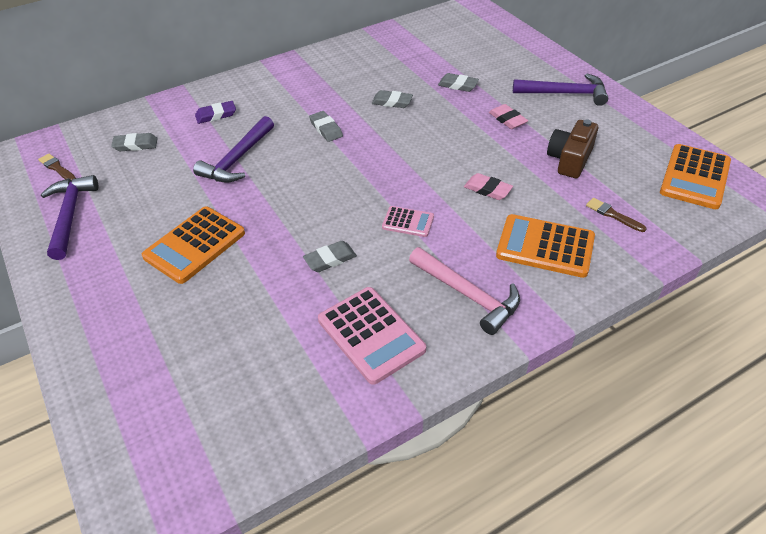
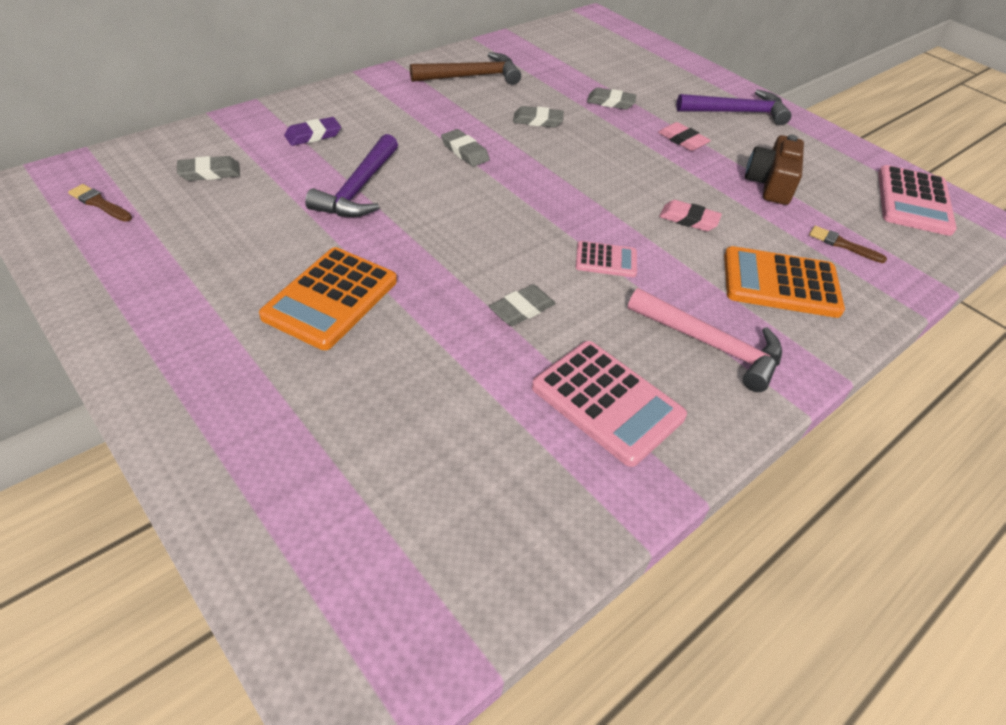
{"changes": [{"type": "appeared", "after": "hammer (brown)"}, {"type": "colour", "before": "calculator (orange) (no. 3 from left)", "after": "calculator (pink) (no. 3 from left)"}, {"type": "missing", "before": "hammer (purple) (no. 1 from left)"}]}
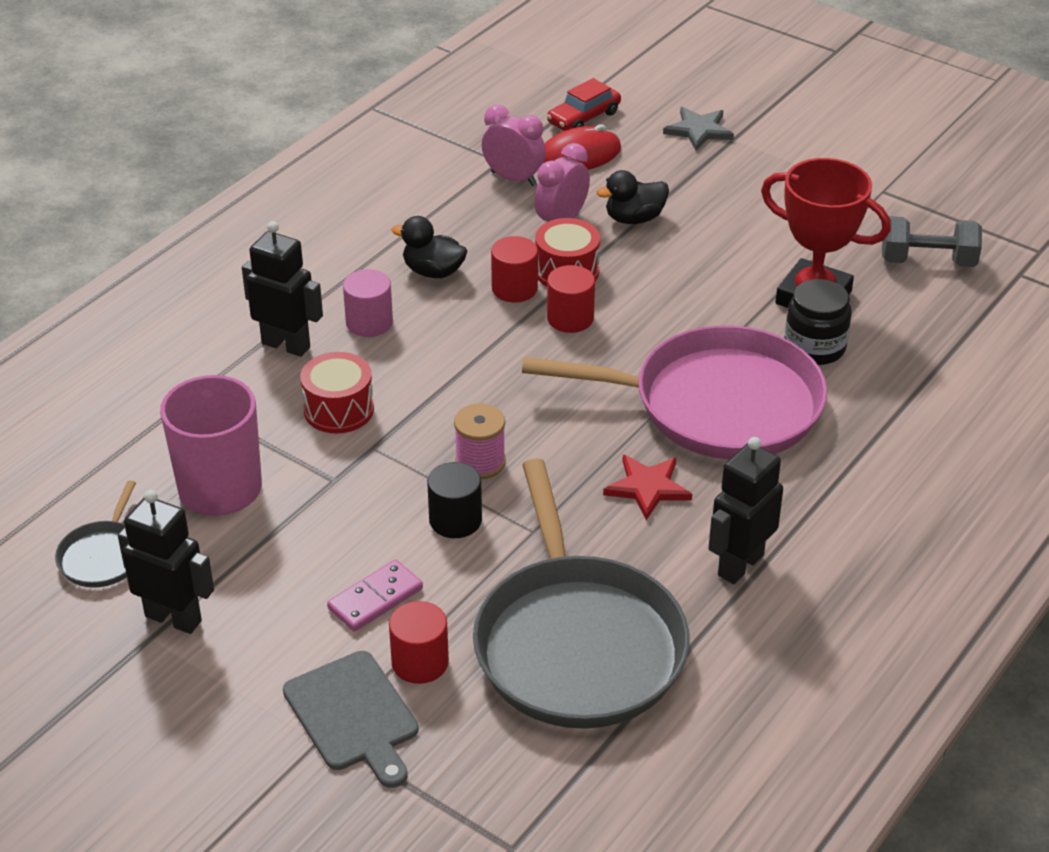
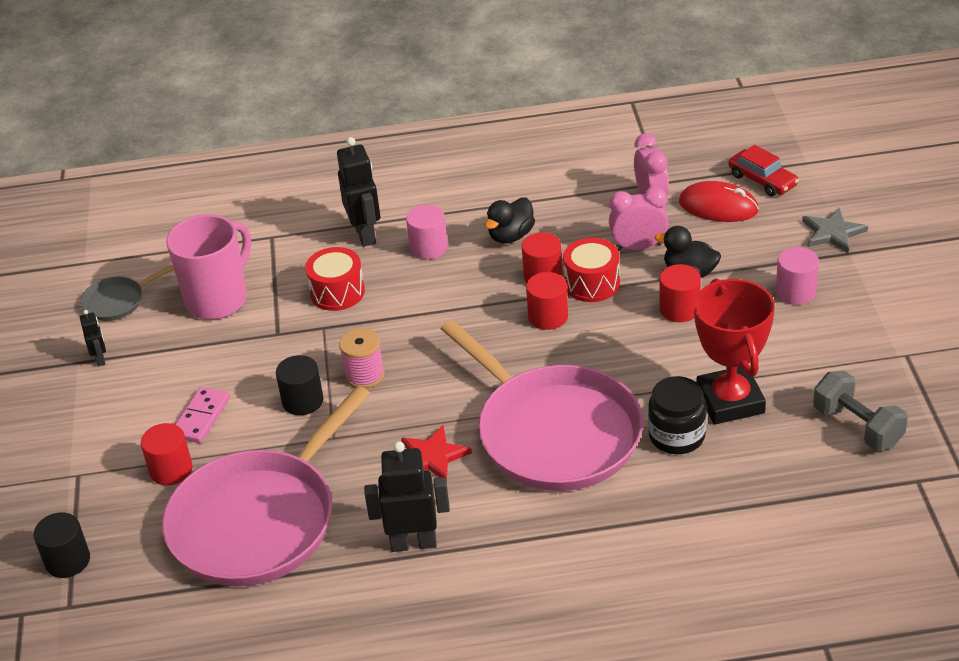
{"changes": [{"type": "appeared", "after": "cylinder (black) (no. 1 from left)"}, {"type": "size", "before": "robot (black) (no. 1 from left)", "scale": 0.52}, {"type": "colour", "before": "pan (grey) (no. 2 from left)", "after": "pan (pink) (no. 1 from left)"}, {"type": "spun", "before": "domino (pink)", "turn": -75}, {"type": "spun", "before": "duck (black) (no. 1 from left)", "turn": -120}, {"type": "appeared", "after": "cylinder (red) (no. 4 from left)"}, {"type": "spun", "before": "car (red)", "turn": -135}, {"type": "appeared", "after": "cylinder (pink) (no. 2 from left)"}, {"type": "missing", "before": "cutting board (grey)"}]}
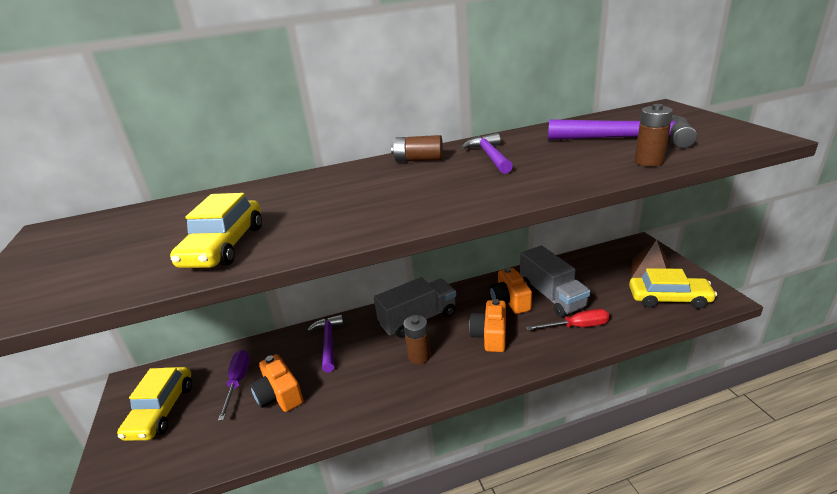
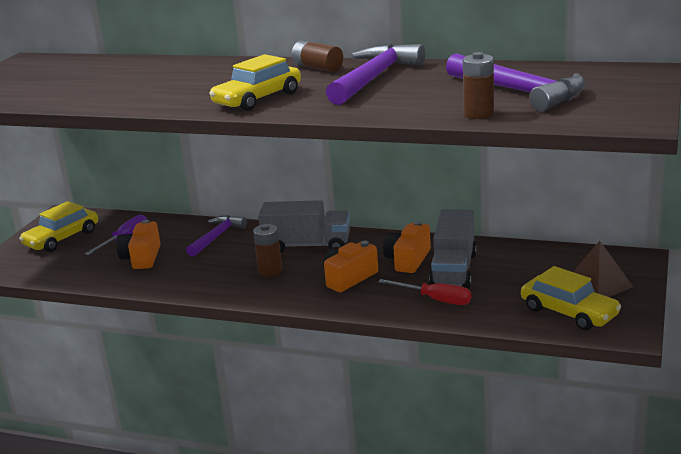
{"changes": [{"type": "relocated", "before": "car (yellow) (no. 2 from left)"}, {"type": "size", "before": "hammer (purple) (no. 2 from left)", "scale": 1.61}]}
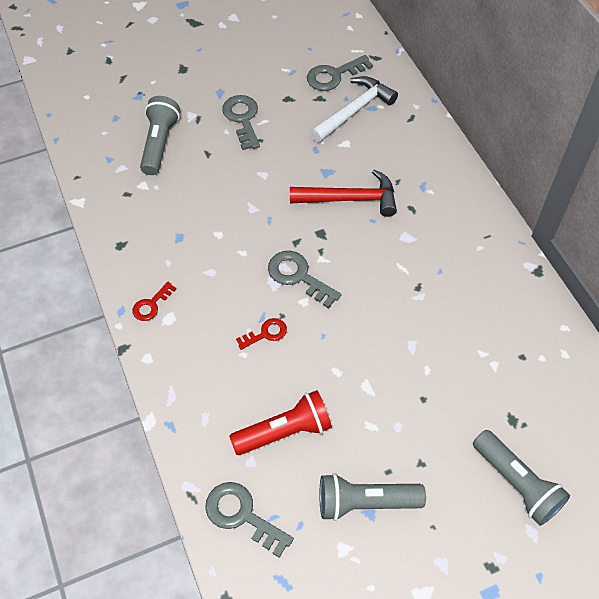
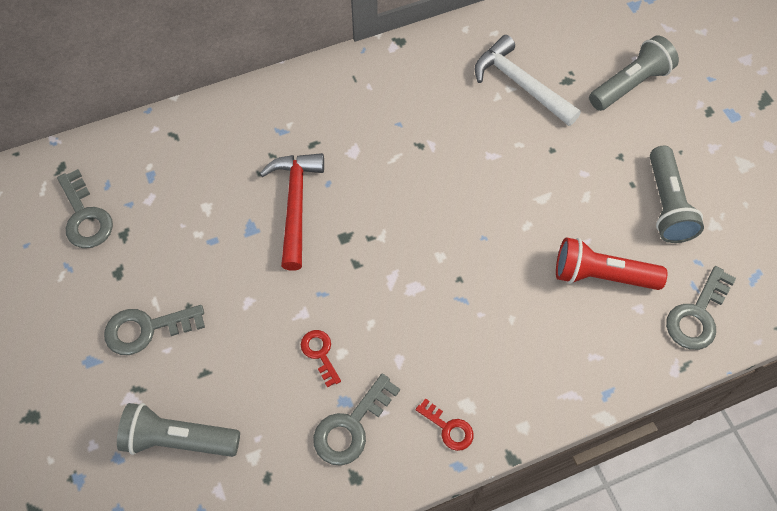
{"changes": [{"type": "relocated", "before": "key (red) (no. 2 from left in the first image)", "after": "key (red) (no. 1 from left)"}, {"type": "relocated", "before": "key (grey) (no. 3 from left)"}, {"type": "relocated", "before": "hammer (white)"}, {"type": "spun", "before": "flashlight (red)", "turn": -60}]}
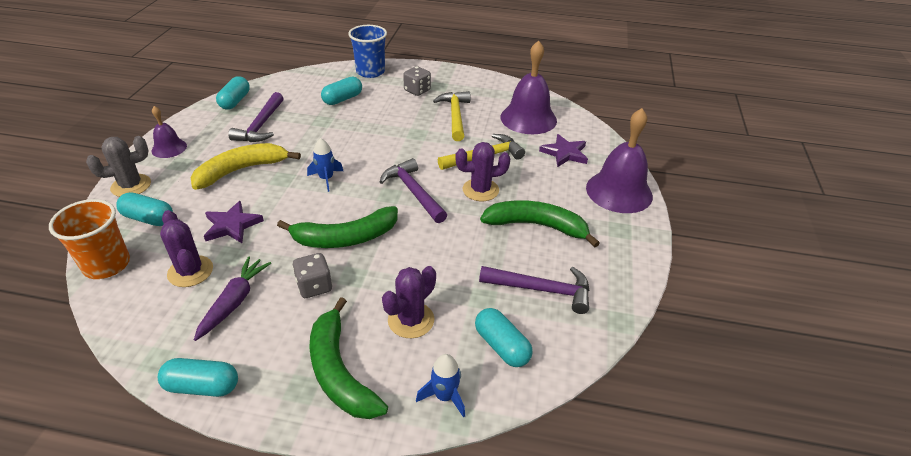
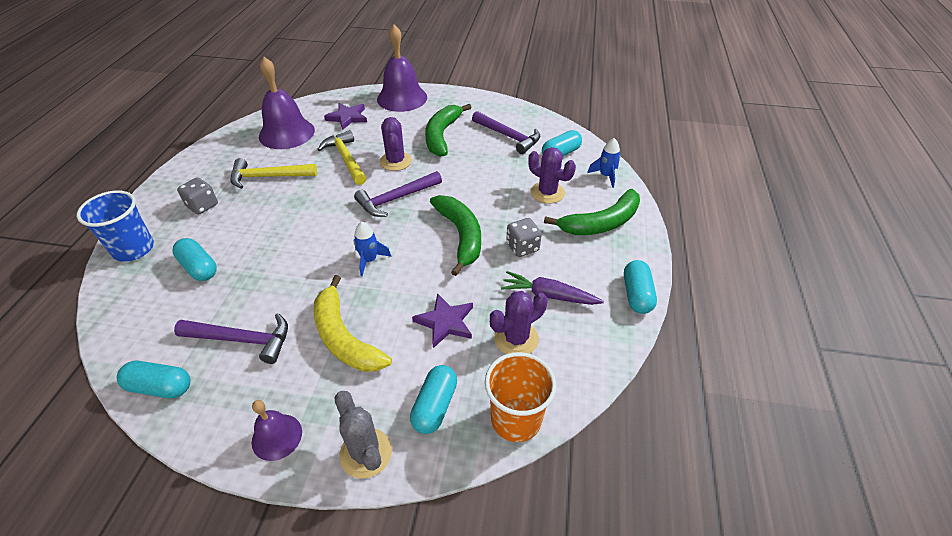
{"changes": [{"type": "spun", "before": "hammer (purple) (no. 3 from left)", "turn": 120}]}
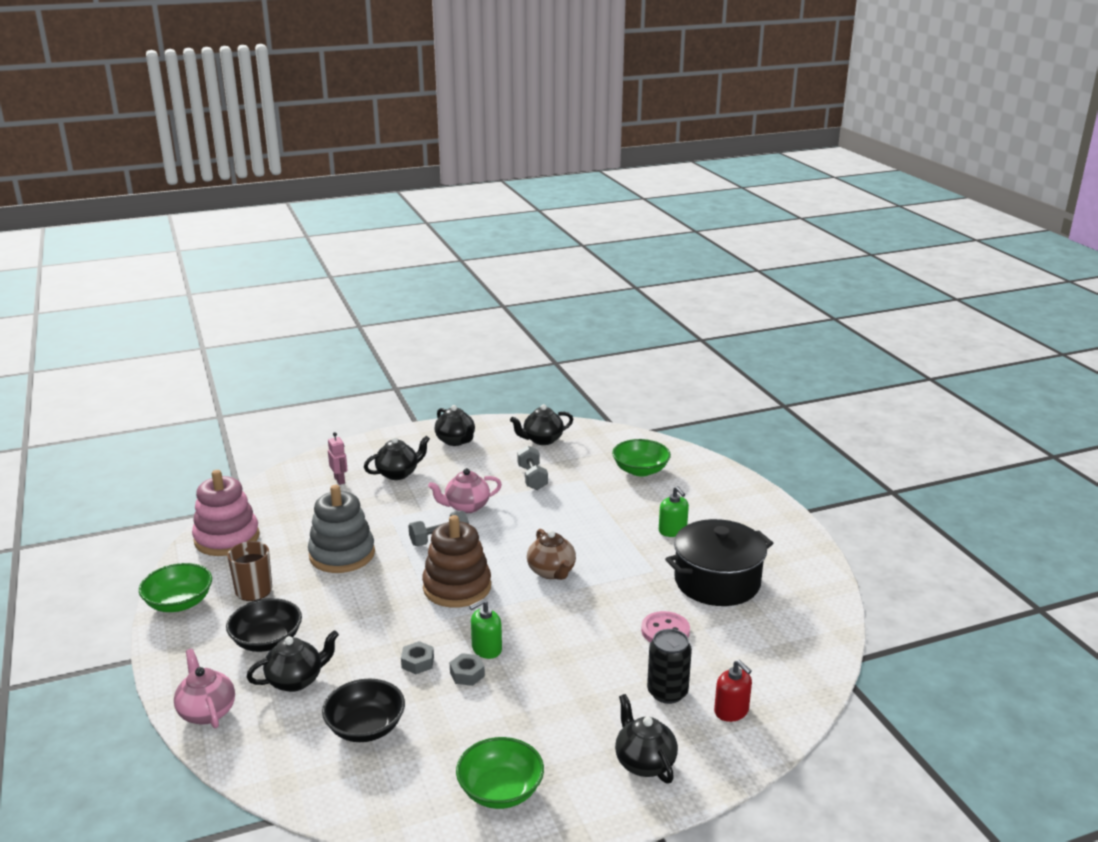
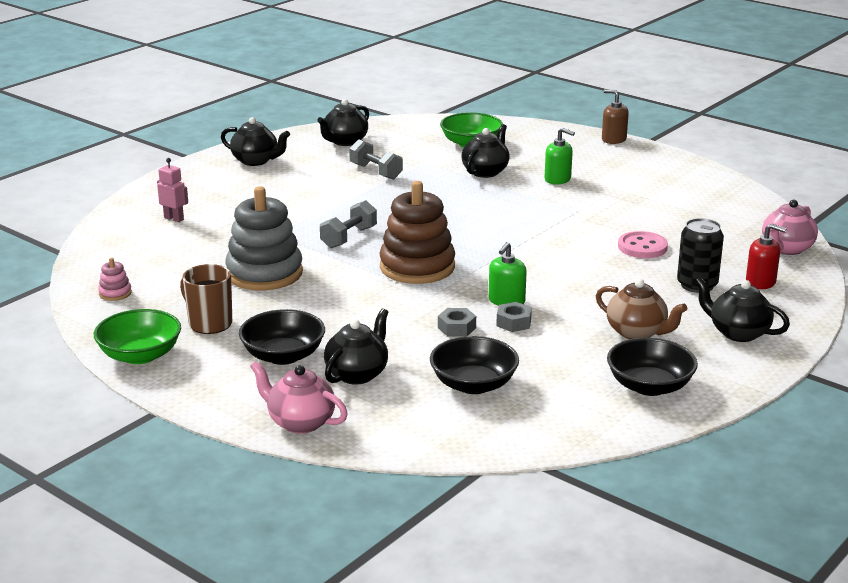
{"changes": [{"type": "size", "before": "stacking toy (pink)", "scale": 0.41}, {"type": "relocated", "before": "teapot (black) (no. 2 from left in the first image)", "after": "teapot (black) (no. 4 from left)"}, {"type": "relocated", "before": "teapot (brown)"}, {"type": "appeared", "after": "soap dispenser (brown)"}, {"type": "colour", "before": "bowl (green) (no. 2 from left)", "after": "bowl (black) (no. 3 from left)"}, {"type": "relocated", "before": "teapot (pink) (no. 2 from left)"}, {"type": "missing", "before": "pot (black)"}]}
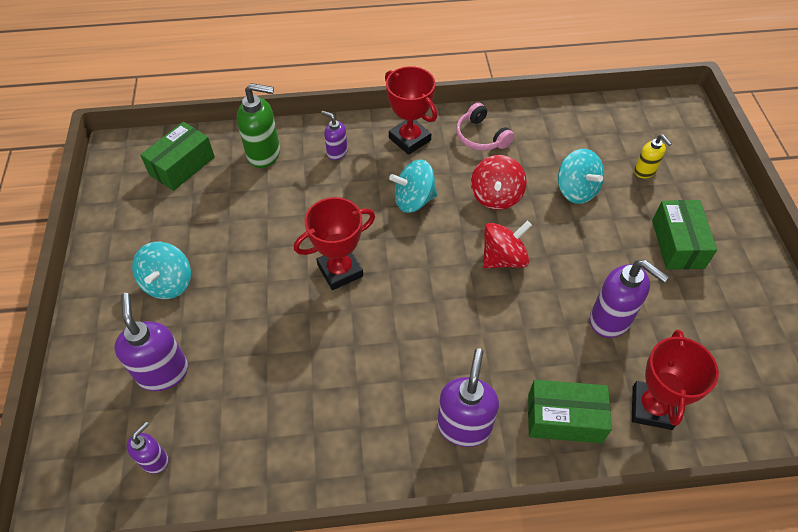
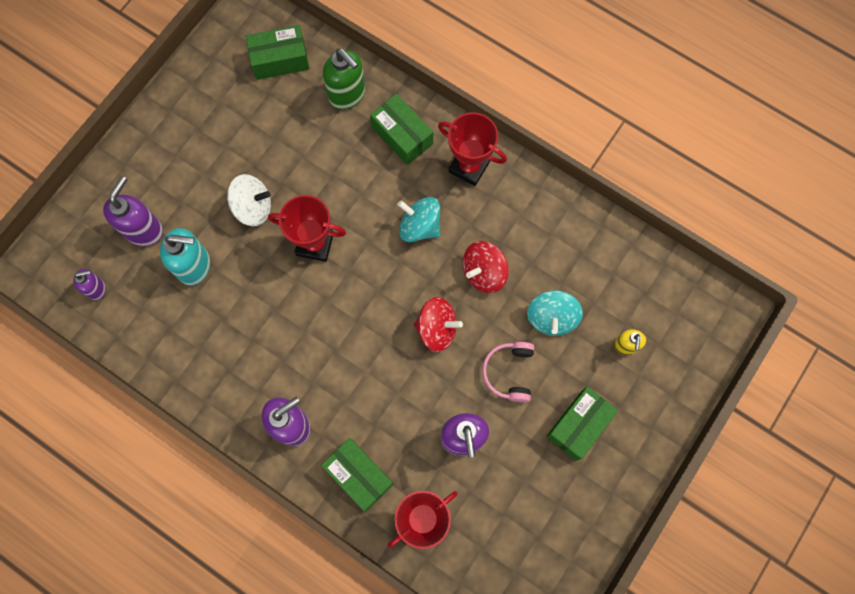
{"changes": [{"type": "appeared", "after": "soap dispenser (turquoise)"}, {"type": "appeared", "after": "spinning top (white)"}, {"type": "exchanged", "before": "soap dispenser (purple) (no. 3 from left)", "after": "box (green) (no. 3 from left)"}, {"type": "spun", "before": "trophy (red) (no. 2 from left in the first image)", "turn": -60}, {"type": "relocated", "before": "headphones (pink)"}, {"type": "missing", "before": "spinning top (turquoise) (no. 1 from left)"}]}
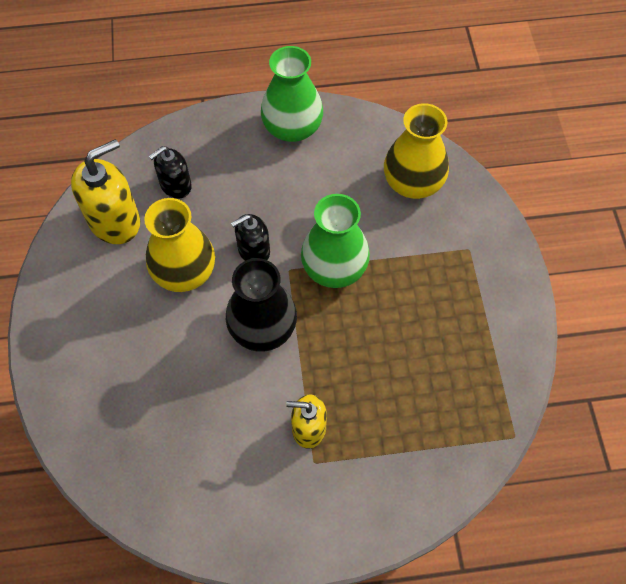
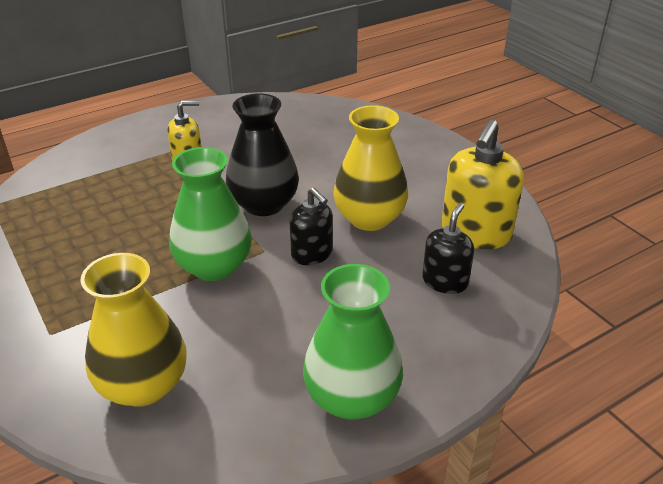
{"changes": [{"type": "spun", "before": "soap dispenser (black) (no. 2 from left in the first image)", "turn": 105}]}
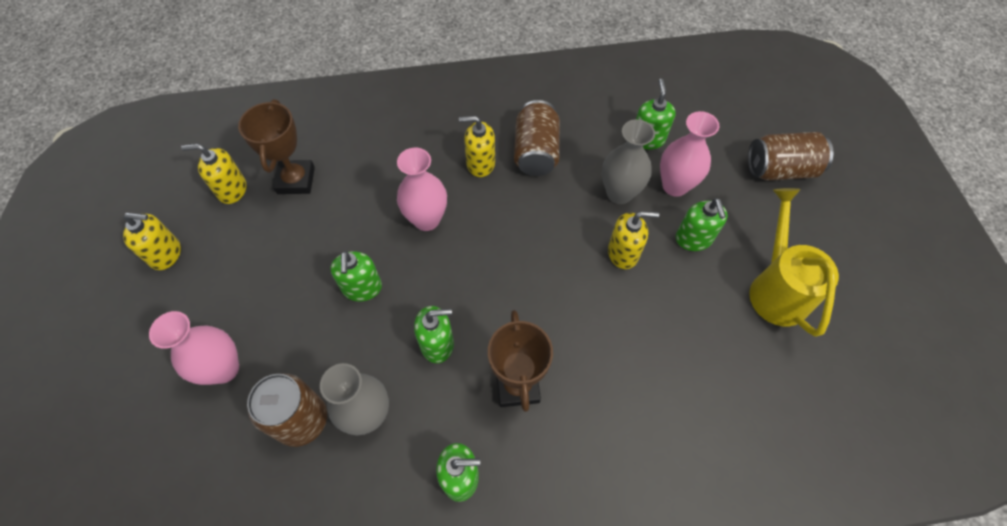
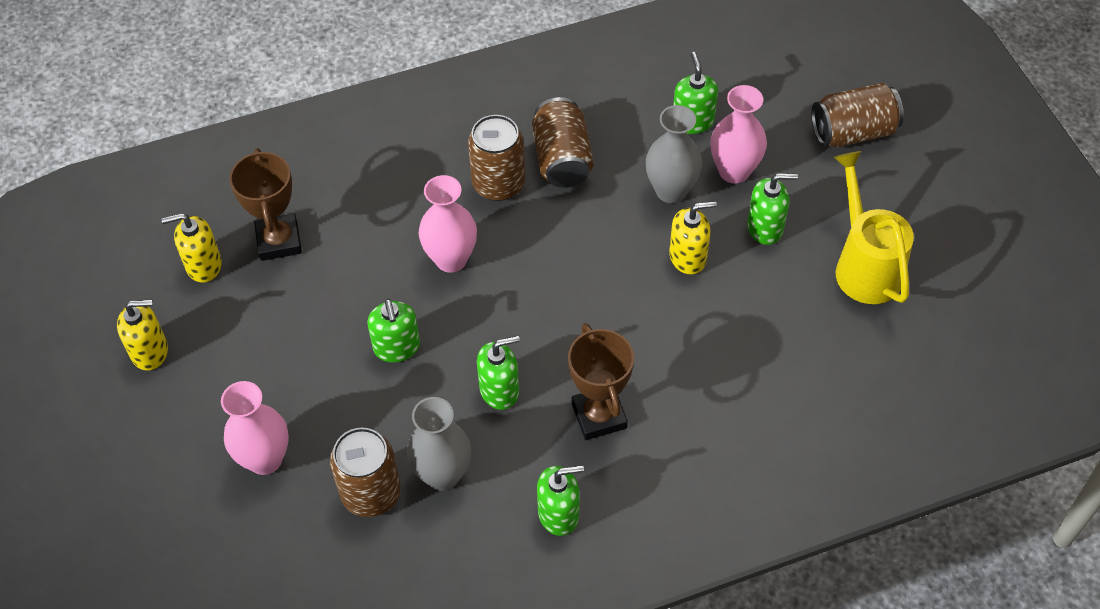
{"changes": [{"type": "exchanged", "before": "soap dispenser (yellow) (no. 3 from left)", "after": "can (brown) (no. 2 from left)"}, {"type": "spun", "before": "soap dispenser (green) (no. 5 from left)", "turn": -75}]}
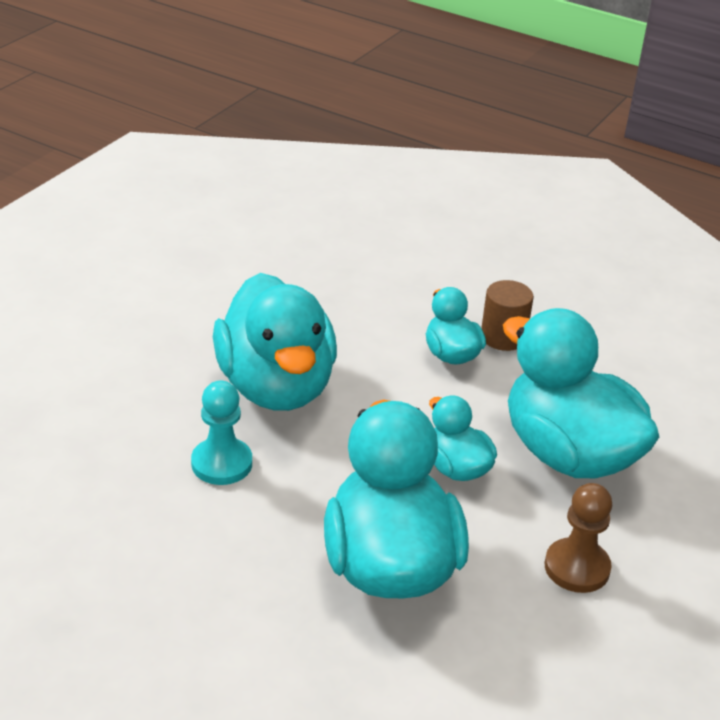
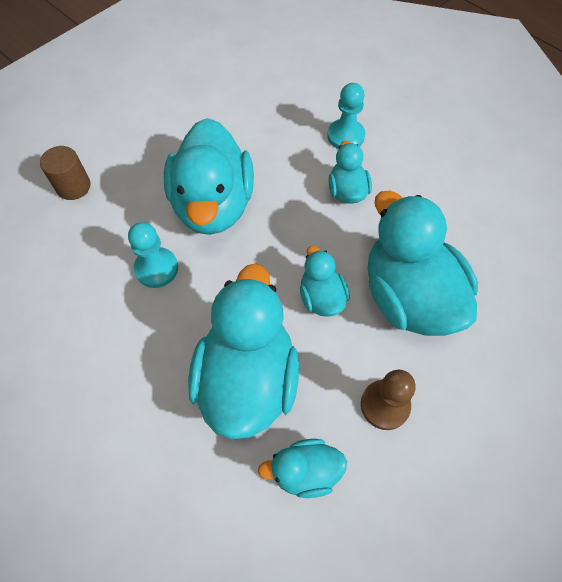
{"changes": [{"type": "relocated", "before": "cylinder (brown)"}, {"type": "appeared", "after": "duck (turquoise) (no. 3 from left)"}, {"type": "appeared", "after": "pawn (turquoise) (no. 2 from left)"}]}
